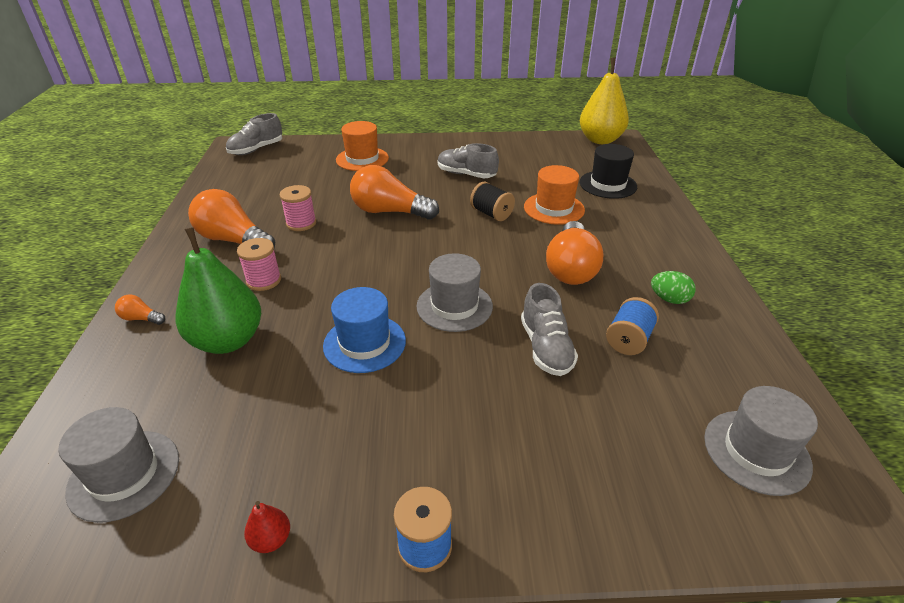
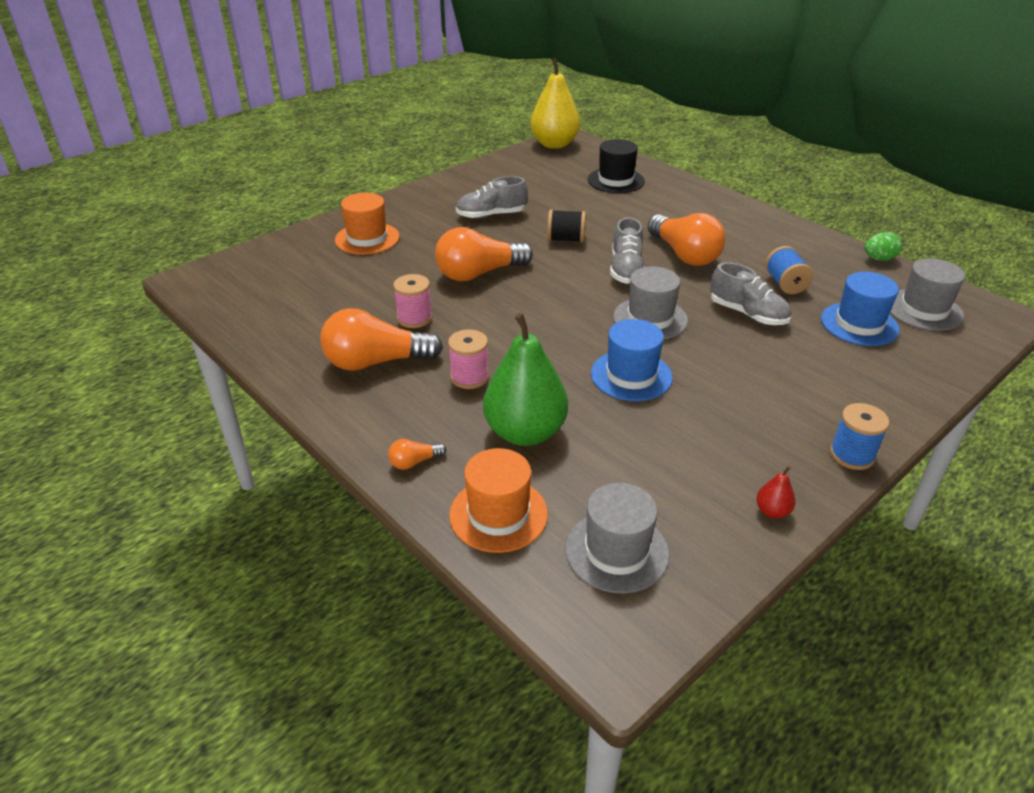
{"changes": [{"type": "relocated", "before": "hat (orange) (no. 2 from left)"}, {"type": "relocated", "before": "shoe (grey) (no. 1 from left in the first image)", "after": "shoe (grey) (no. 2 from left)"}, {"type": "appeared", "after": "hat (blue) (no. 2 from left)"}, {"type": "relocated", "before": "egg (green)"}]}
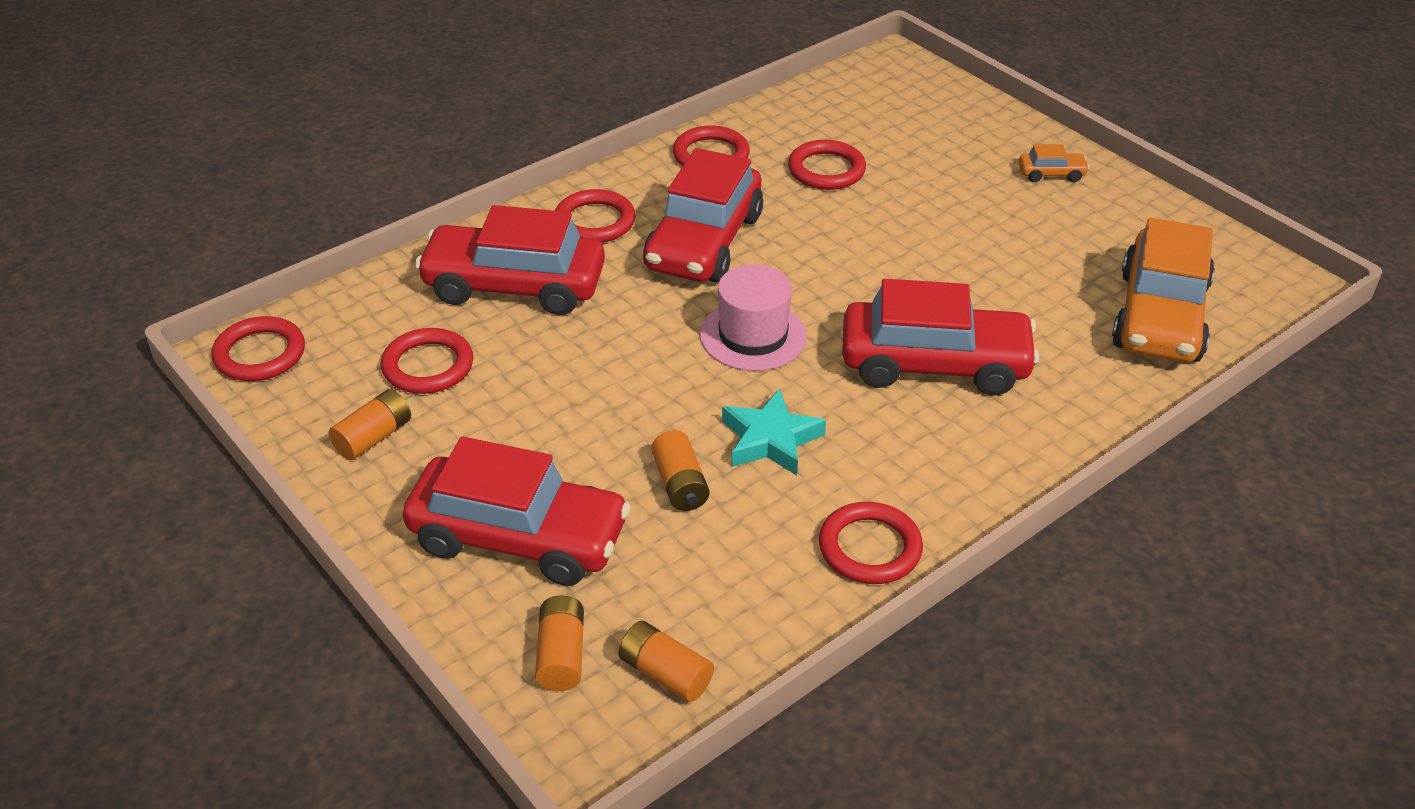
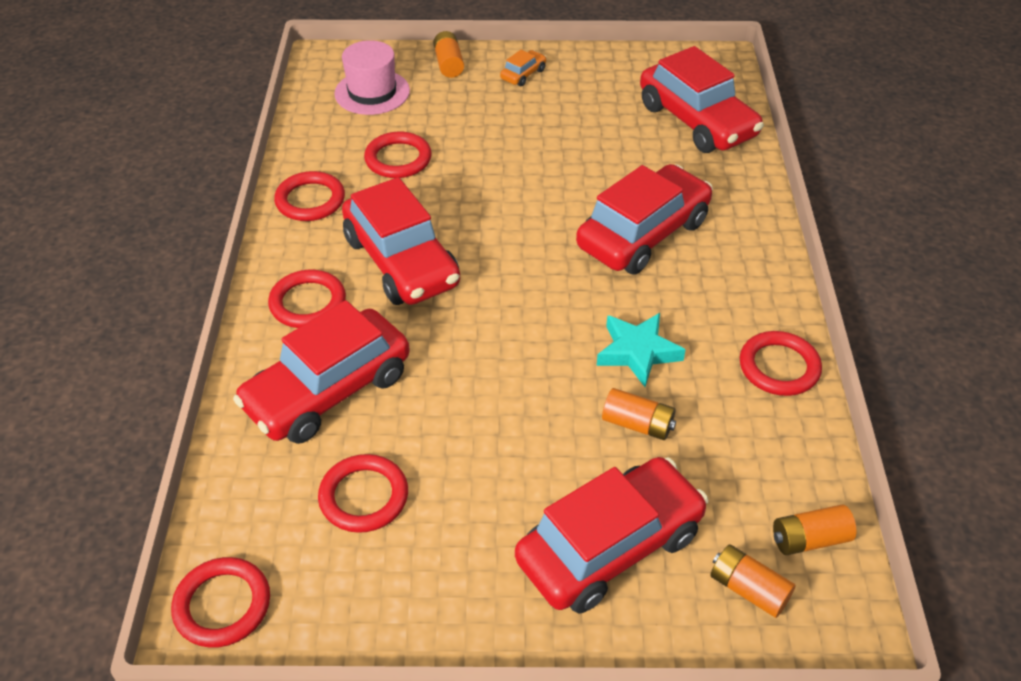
{"changes": [{"type": "relocated", "before": "hat (pink)"}, {"type": "relocated", "before": "battery (orange) (no. 1 from left)"}, {"type": "colour", "before": "car (orange) (no. 2 from left)", "after": "car (red) (no. 5 from left)"}]}
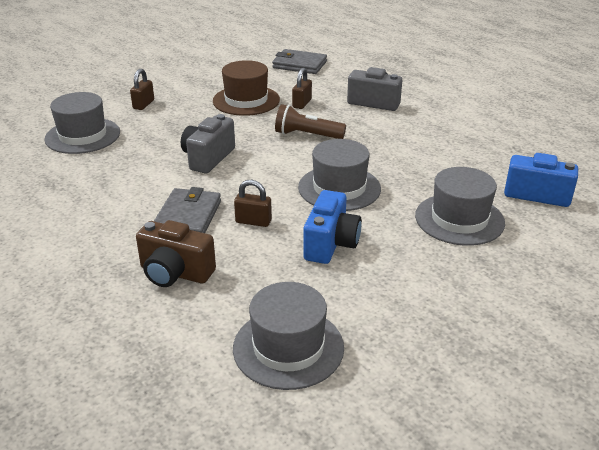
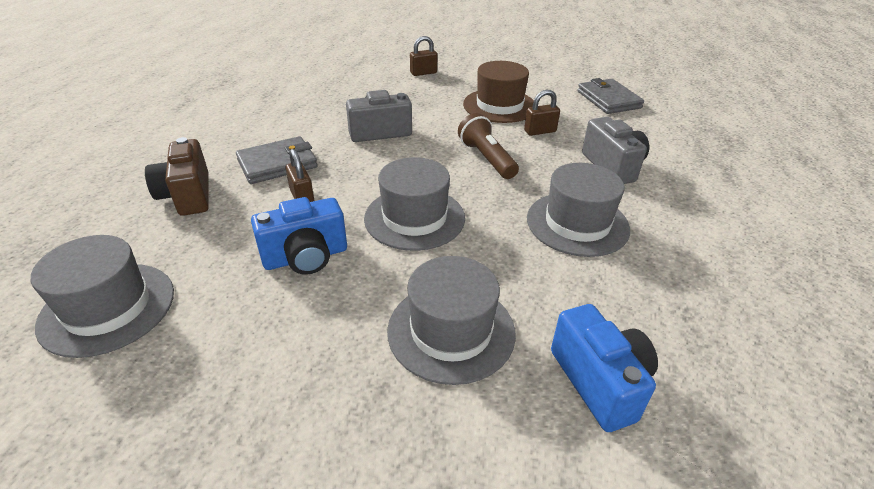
{"changes": [{"type": "relocated", "before": "hat (grey) (no. 1 from left in the first image)", "after": "hat (grey) (no. 4 from left)"}]}
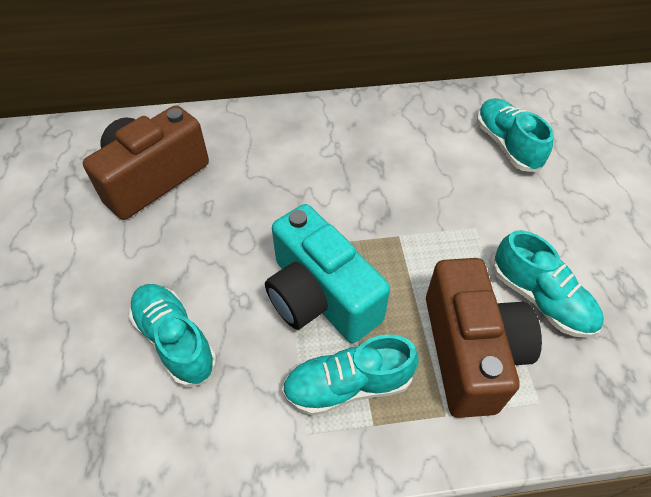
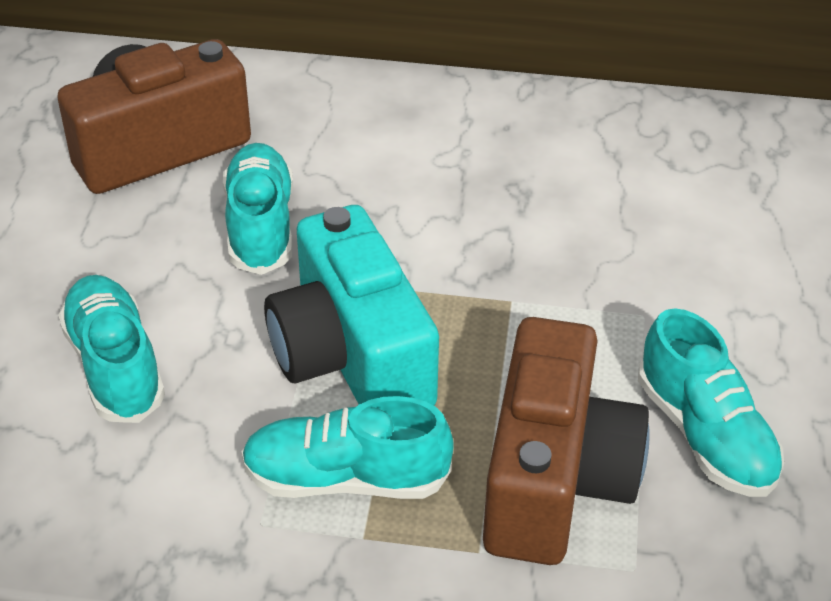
{"changes": [{"type": "relocated", "before": "shoe (turquoise) (no. 3 from left in the first image)", "after": "shoe (turquoise) (no. 2 from left)"}]}
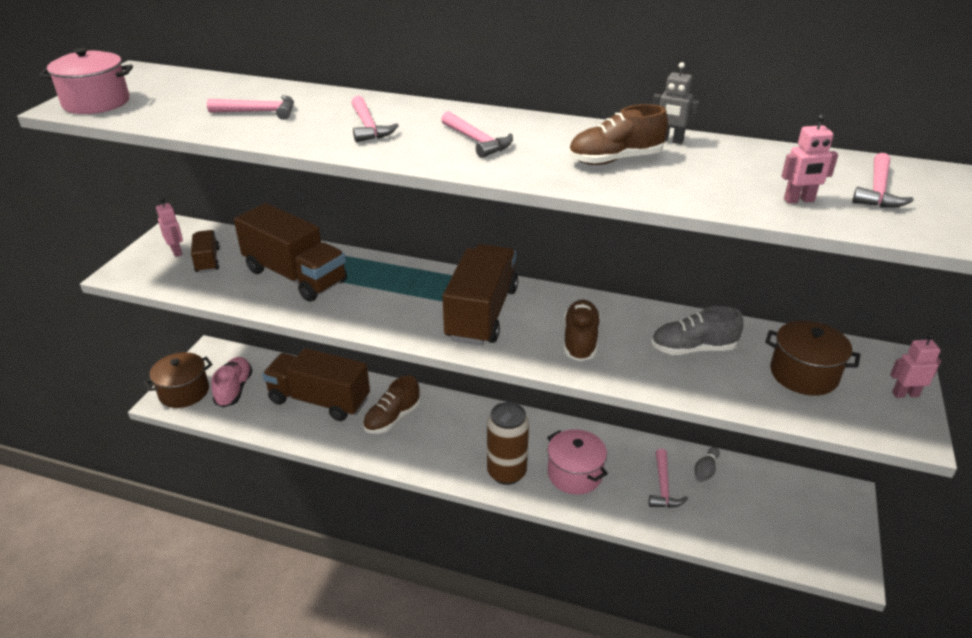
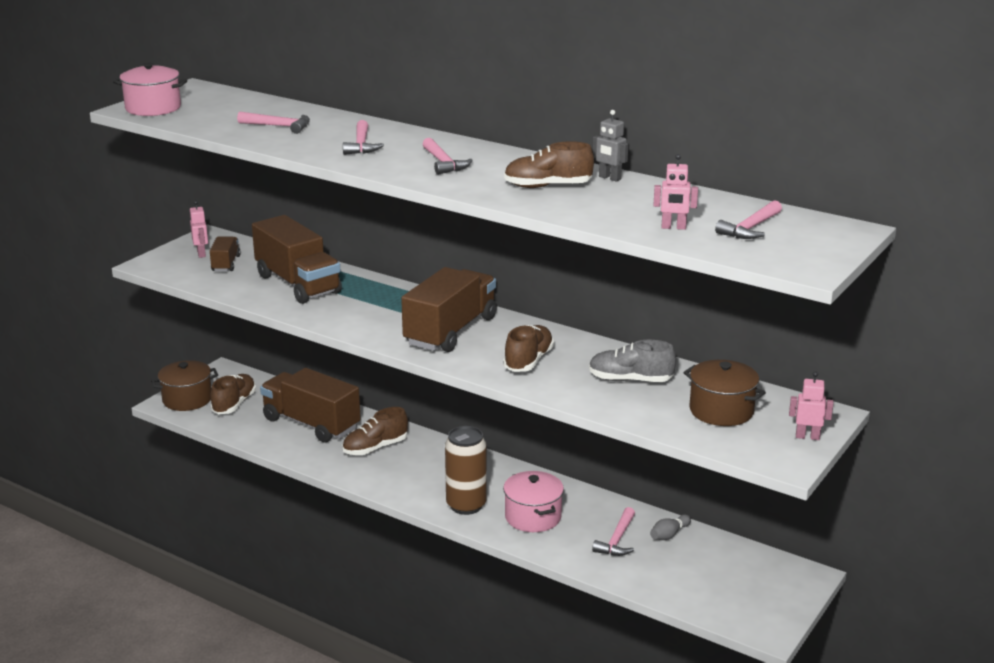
{"changes": [{"type": "colour", "before": "shoe (pink)", "after": "shoe (brown) (no. 1 from left)"}]}
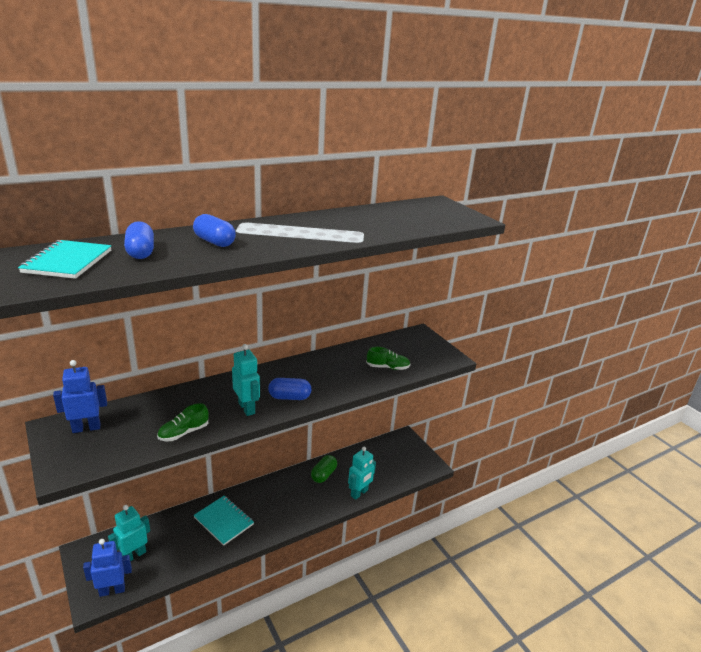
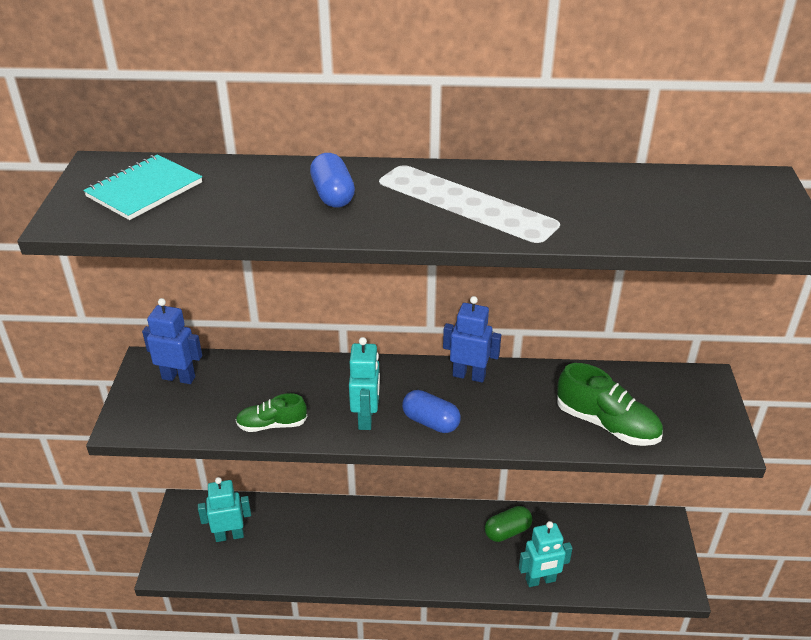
{"changes": [{"type": "relocated", "before": "robot (blue) (no. 2 from left)"}, {"type": "size", "before": "shoe (green) (no. 2 from left)", "scale": 1.59}, {"type": "missing", "before": "capsule (blue) (no. 1 from left)"}, {"type": "missing", "before": "notebook (turquoise) (no. 2 from left)"}]}
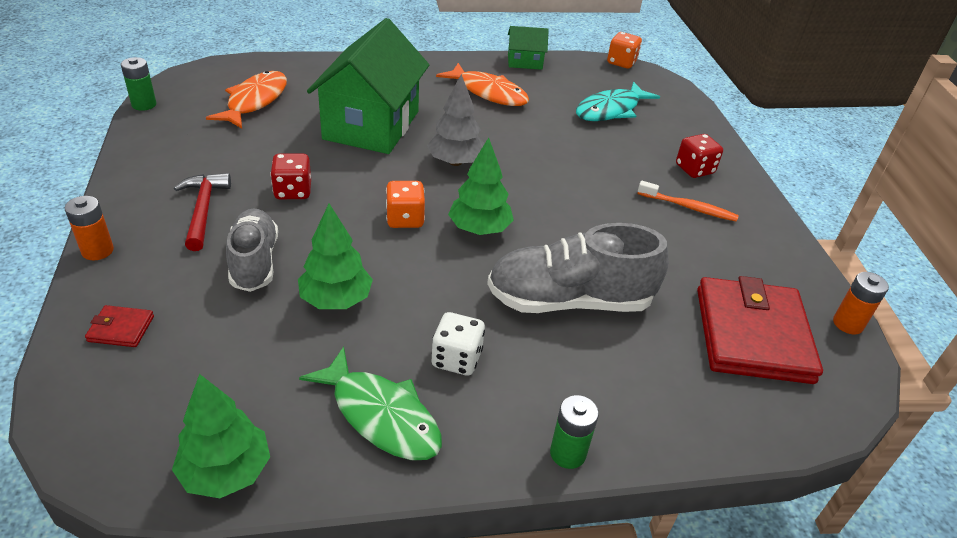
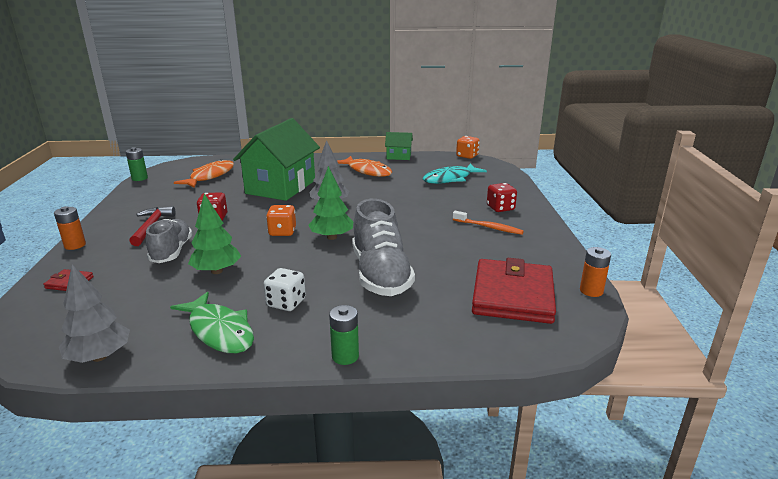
{"changes": [{"type": "colour", "before": "tree (green) (no. 1 from left)", "after": "tree (grey) (no. 1 from left)"}, {"type": "spun", "before": "shoe (grey) (no. 2 from left)", "turn": -105}]}
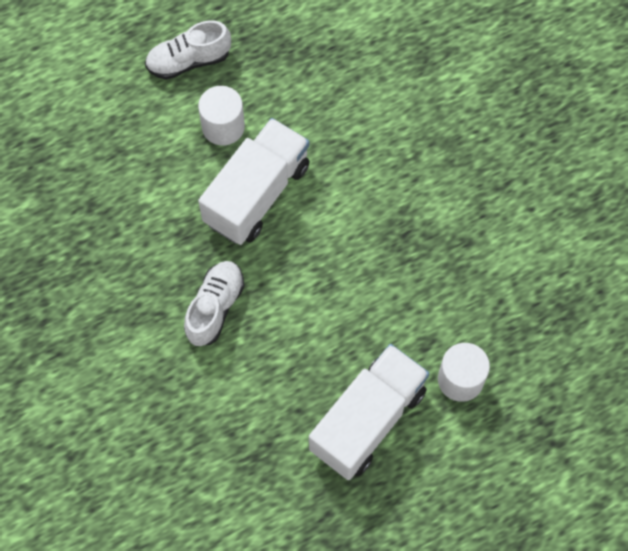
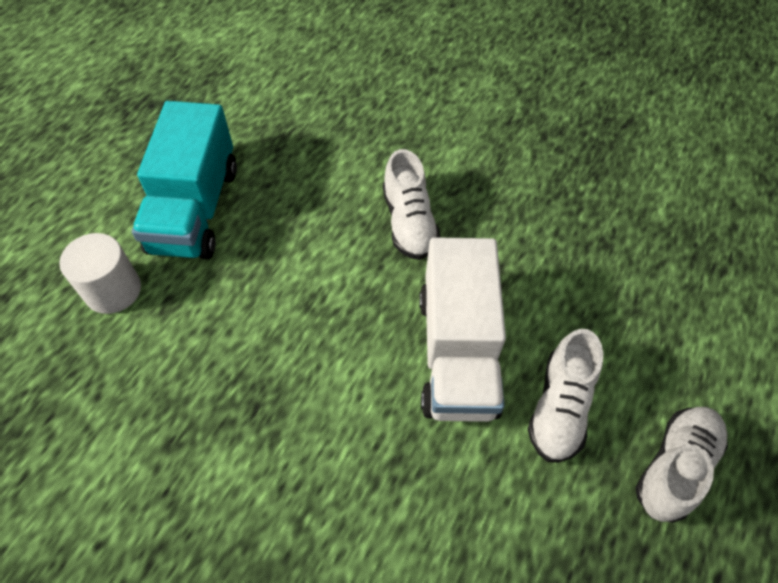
{"changes": [{"type": "colour", "before": "truck (white) (no. 2 from left)", "after": "truck (turquoise)"}, {"type": "exchanged", "before": "cylinder (white) (no. 1 from left)", "after": "shoe (white) (no. 2 from left)"}]}
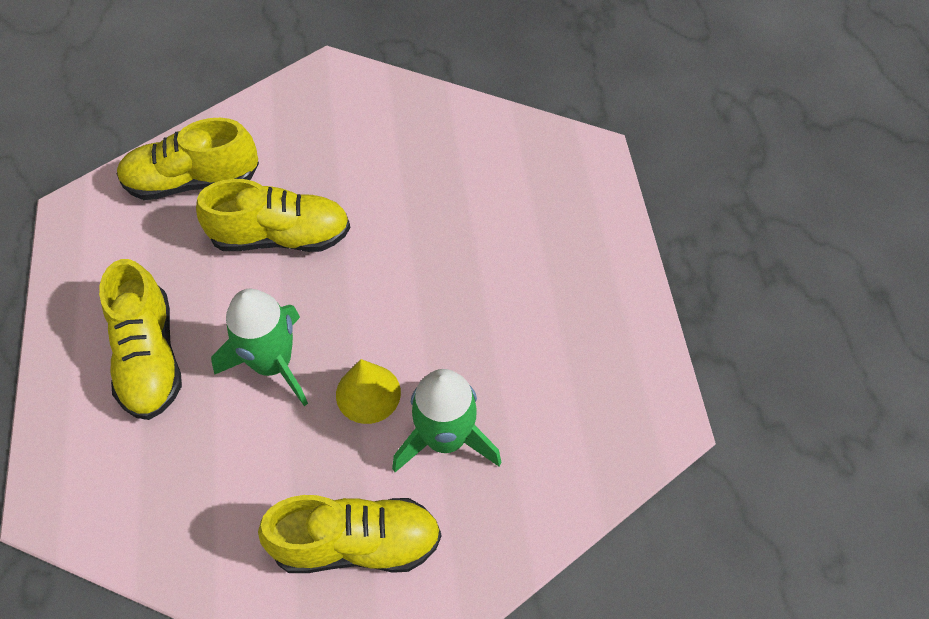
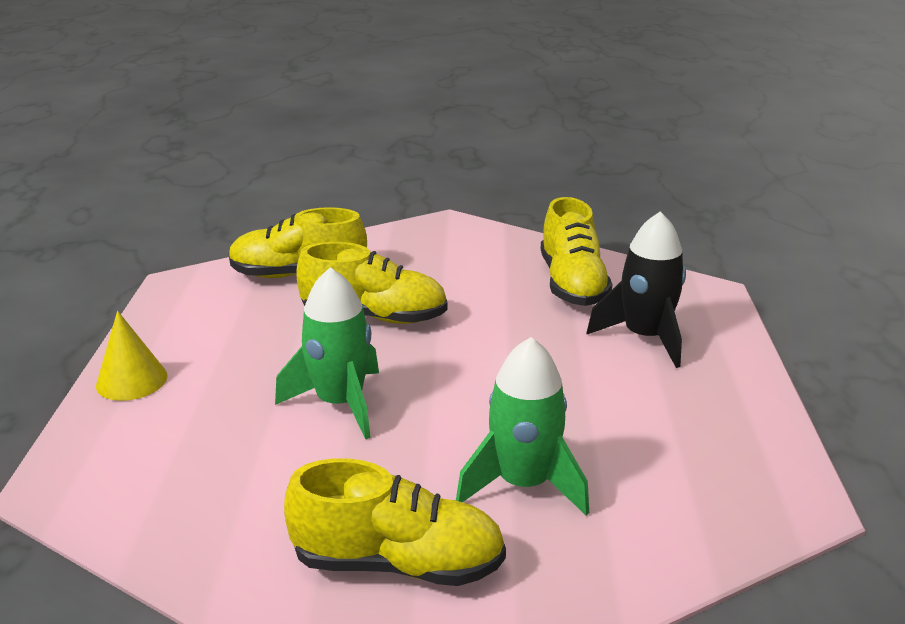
{"changes": [{"type": "relocated", "before": "cone (yellow)"}, {"type": "relocated", "before": "shoe (yellow) (no. 1 from left in the first image)", "after": "shoe (yellow) (no. 4 from left)"}, {"type": "appeared", "after": "rocket (black)"}]}
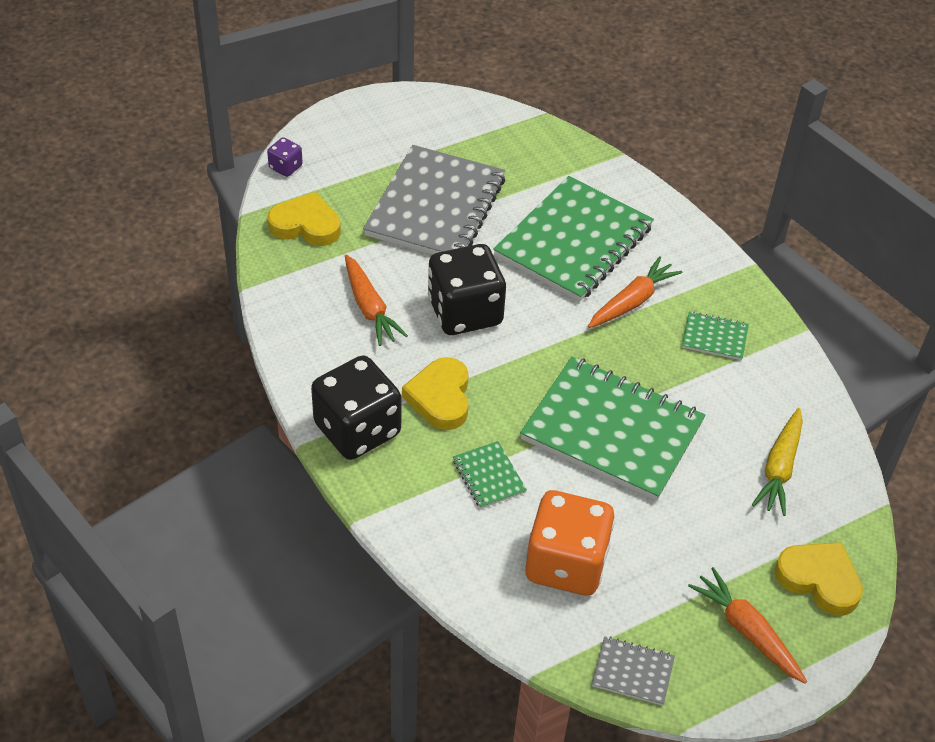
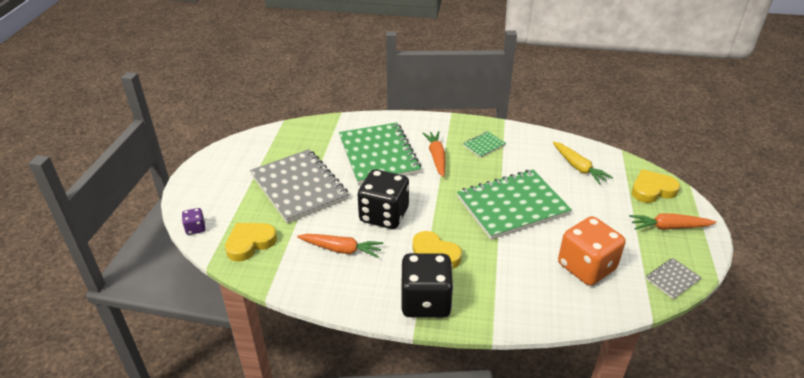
{"changes": [{"type": "missing", "before": "notebook (green) (no. 1 from left)"}]}
